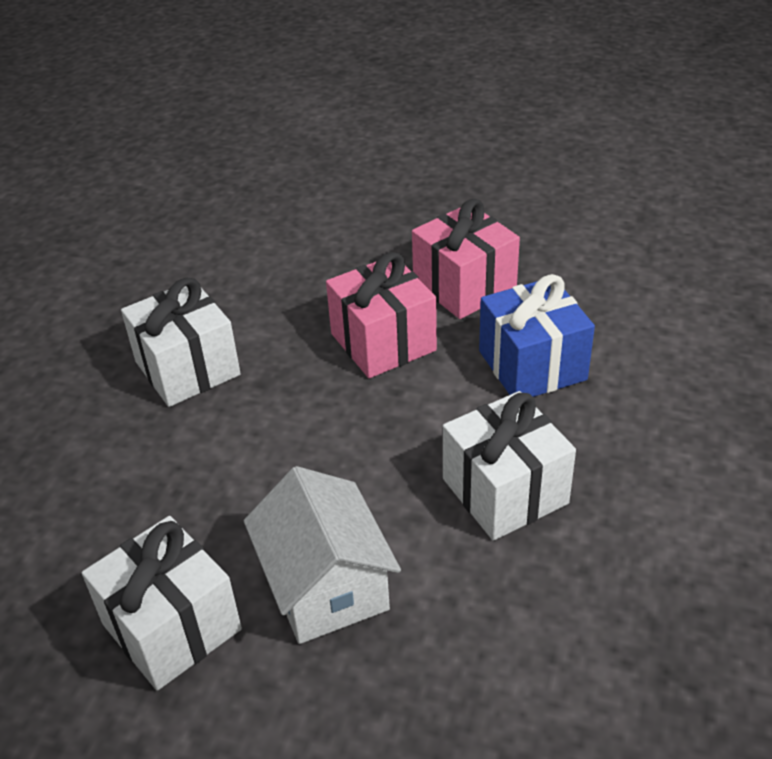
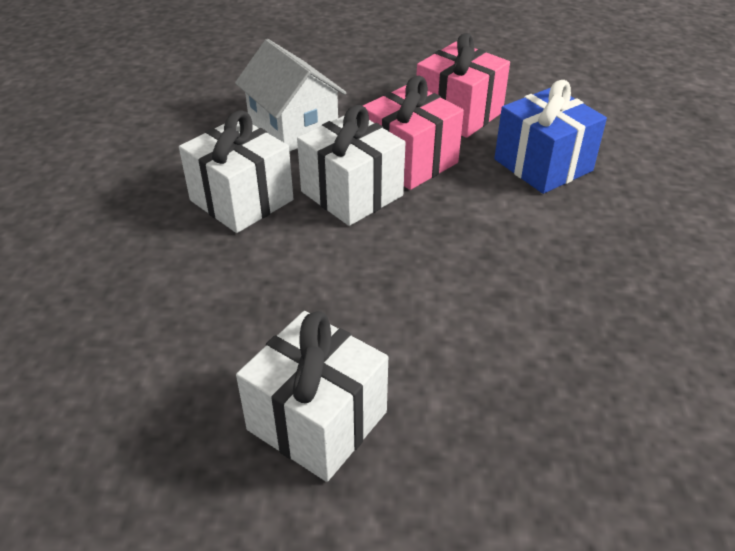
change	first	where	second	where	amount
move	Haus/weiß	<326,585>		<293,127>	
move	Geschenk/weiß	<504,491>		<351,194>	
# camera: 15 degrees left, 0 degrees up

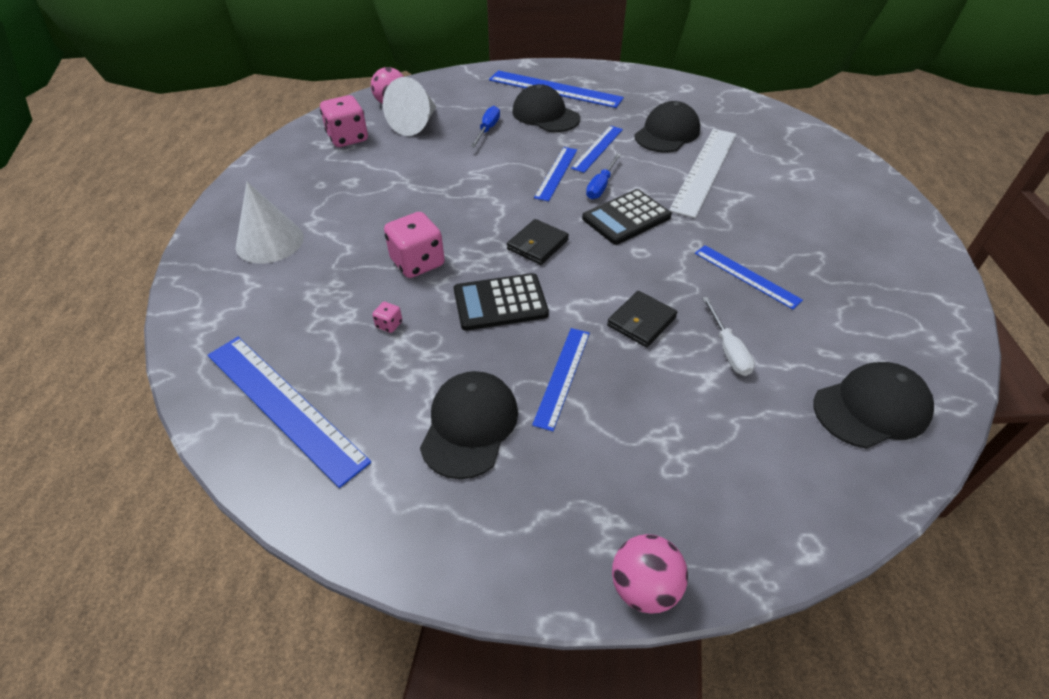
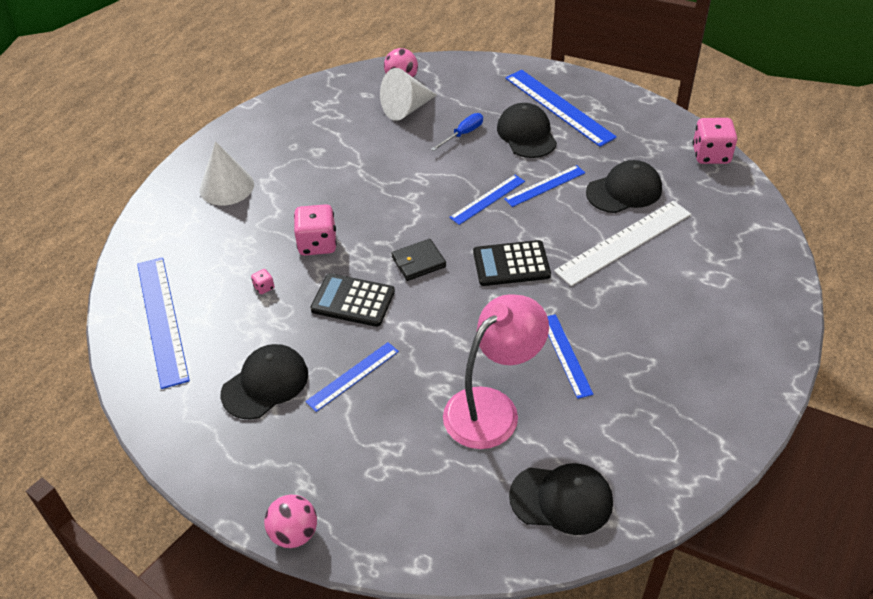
change	first	where	second	where	amount
move	Spielwürfel/rosa	<348,138>		<711,155>	
delete	Schraubenzieher/blau	<601,186>			
delete	Geldbörse/schwarz	<641,321>			
replace	Schraubenzieher/weiß	<728,349>	Lampe/rosa	<492,408>	
# camera: 30 degrees right, 0 degrees up

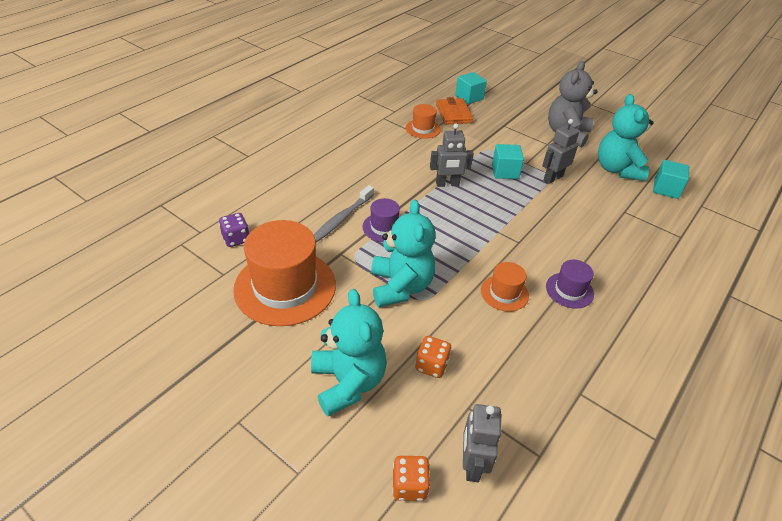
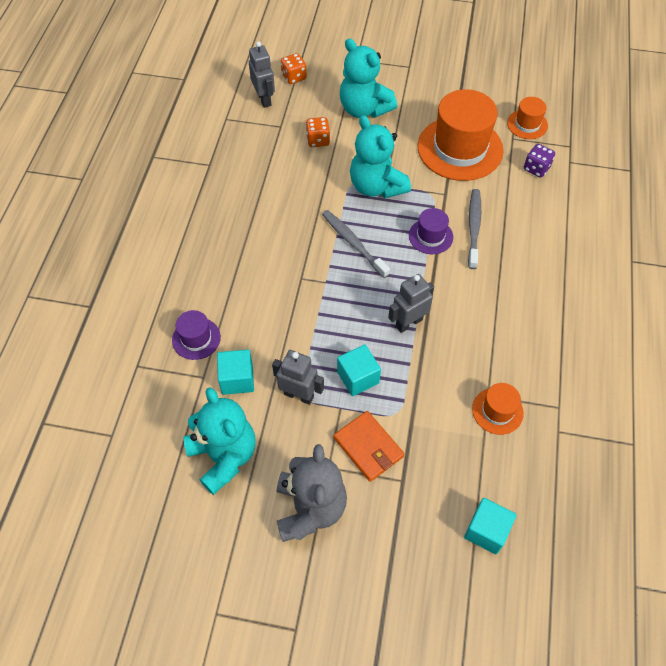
change	first	where	second	where	amount
move	Geldbörse/orange	<453,113>		<368,447>	
move	Hut/orange	<504,293>		<527,124>	
rotate	Roboter/grau	<553,178>		<299,395>	90 degrees counterclockwise
move	Hut/lila	<569,290>		<196,338>	
move	Kubus/türkis	<666,189>		<237,379>	
insert			Zahnbürste/grau	<353,243>	
# camera: 155 degrees right, 15 degrees up

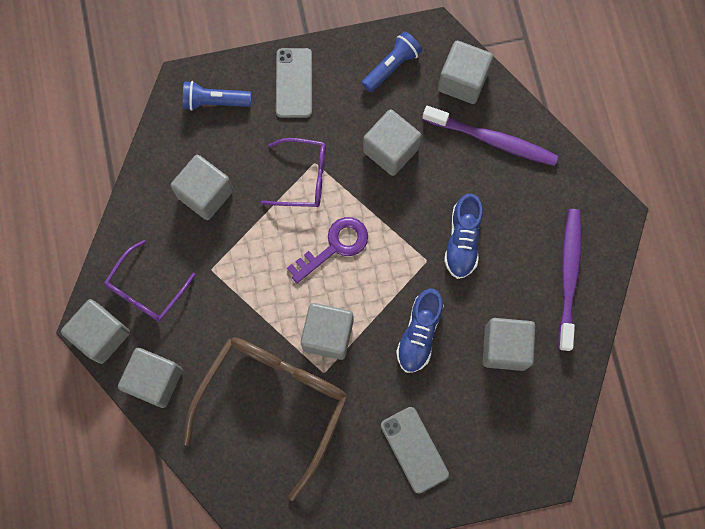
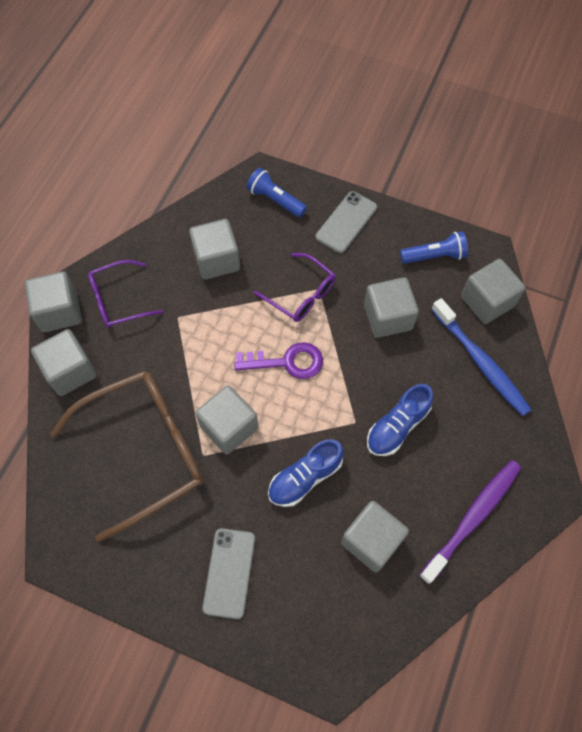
change	first	where	second	where	amount
recolor	Zahnbürste/lila	<492,140>	Zahnbürste/blau	<481,362>	
# camera: 35 degrees right, 10 degrees down

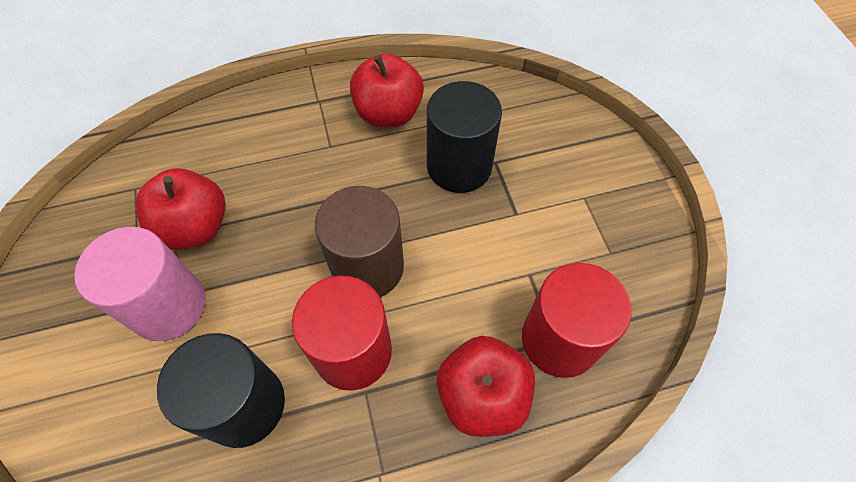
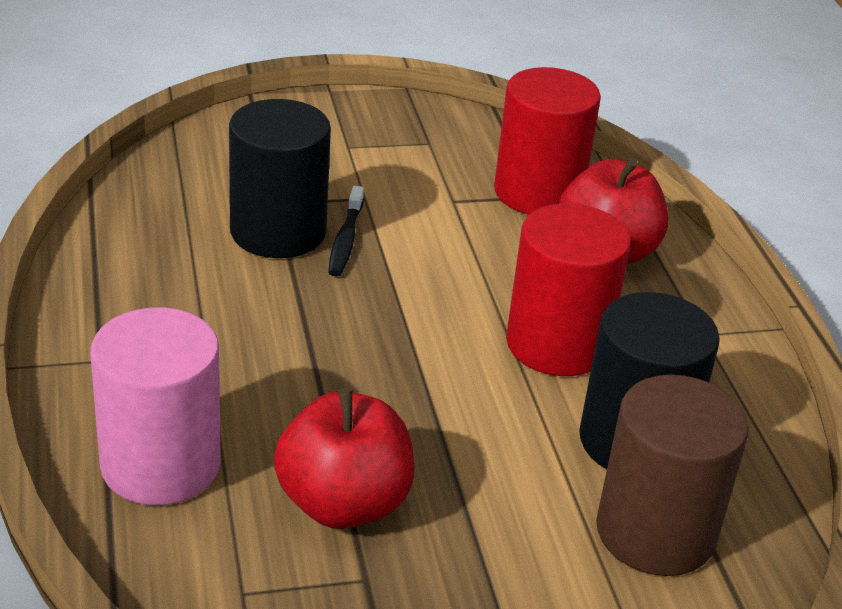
change	first	where	second	where	amount
move	Vollzylinder/rosa	<168,306>		<160,464>	
move	Vollzylinder/braun	<367,267>		<655,532>	
delete	Apfel/rot	<388,113>			
insert			Zahnbürste/schwarz	<345,240>	
# camera: 90 degrees left, 25 degrees down

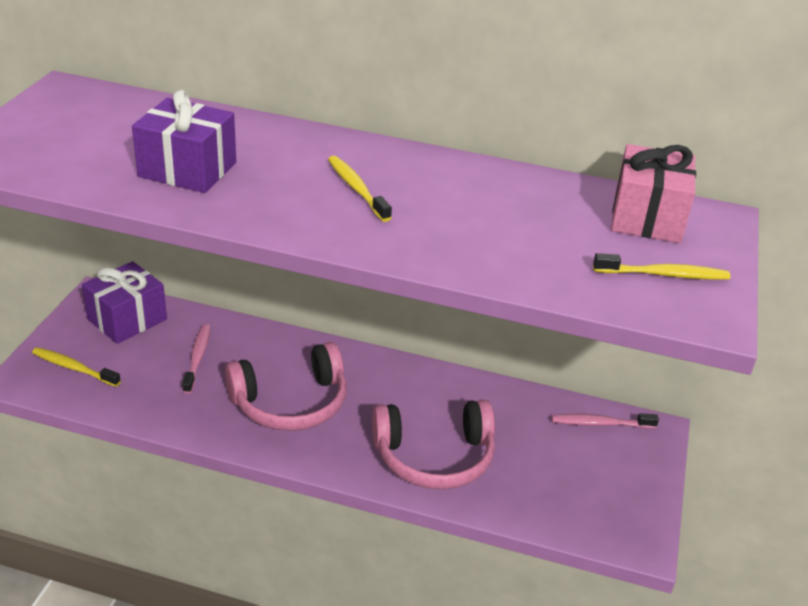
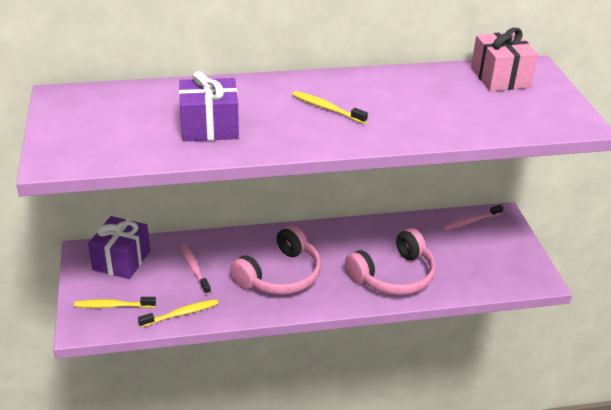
change	first	where	second	where	amount
move	Zahnbürste/gelb	<663,274>		<181,314>	
# camera: 25 degrees left, 0 degrees up

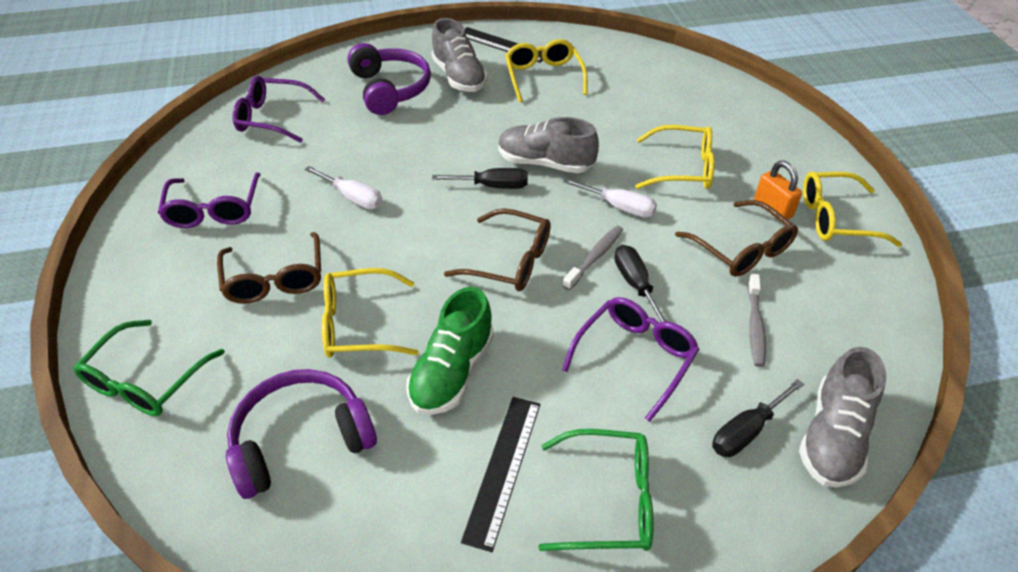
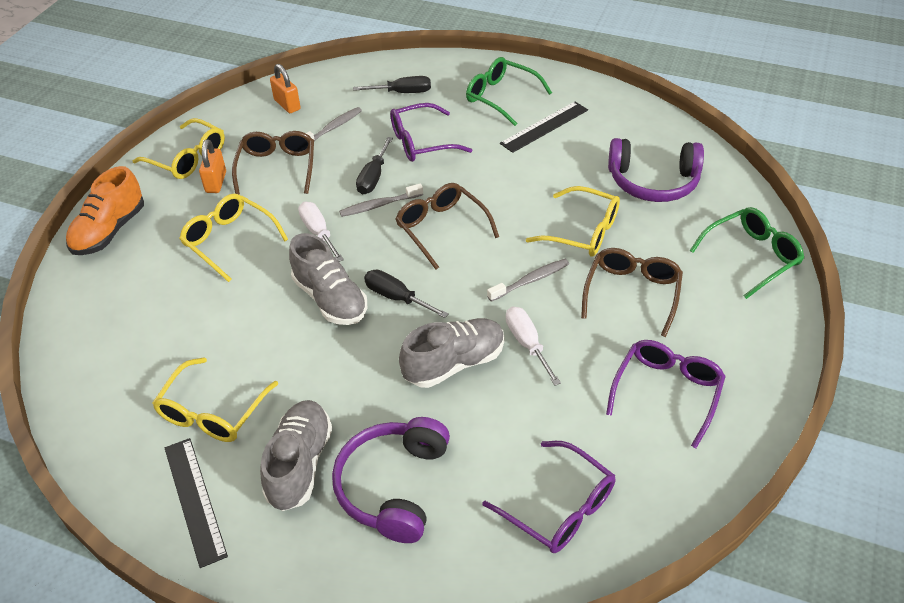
change	first	where	second	where	amount
delete	Schuh/grün	<452,372>			
move	Schuh/grau	<833,436>		<454,363>	
insert			Schuh/orange	<109,231>	
insert			Vorhängeschloss/orange	<287,105>	
insert			Zahnbürste/grau	<530,280>	
# camera: 145 degrees left, 0 degrees up

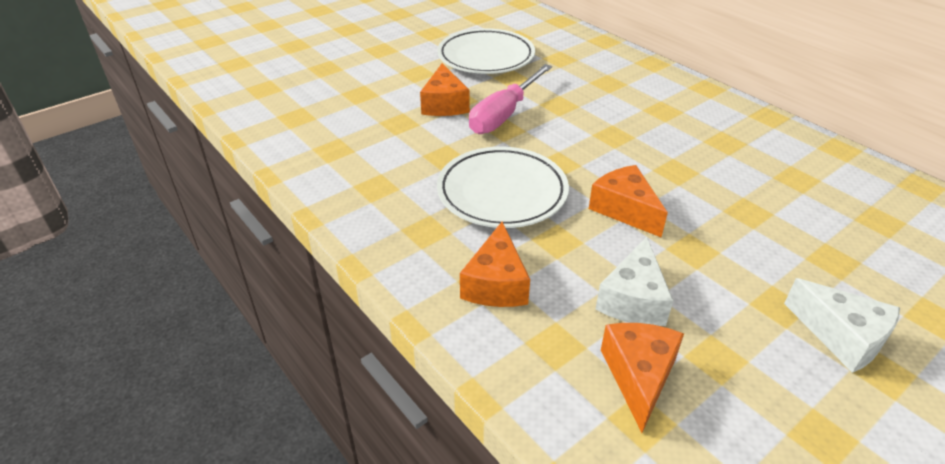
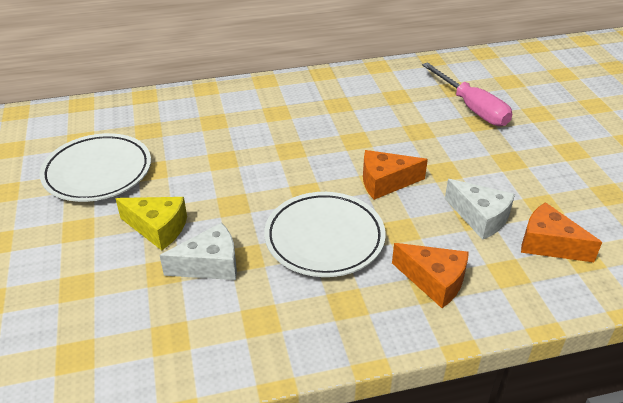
change	first	where	second	where	amount
recolor	Käse/orange	<444,104>	Käse/gelb	<158,228>	
move	Schraubenzieher/rosa	<504,114>		<472,108>	
move	Käse/weiß	<841,337>		<210,265>	
# camera: 65 degrees left, 0 degrees up

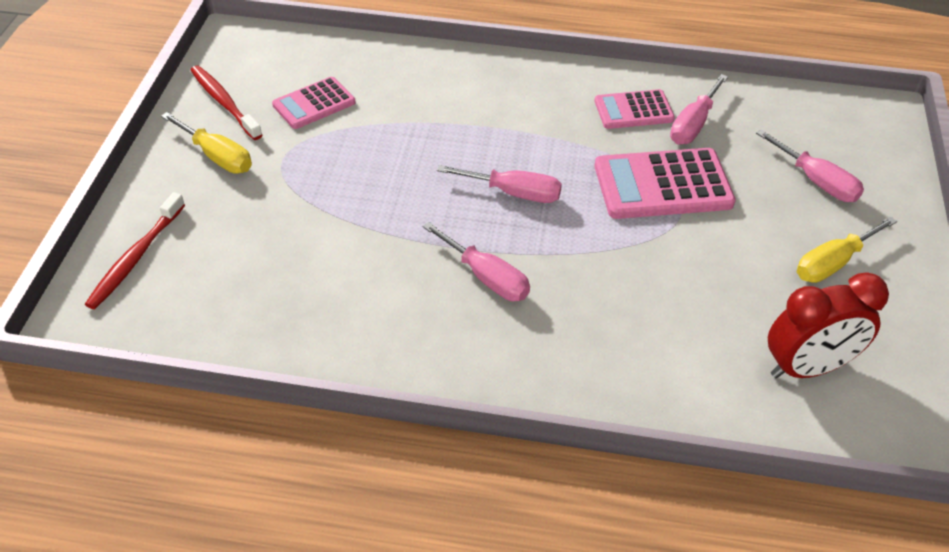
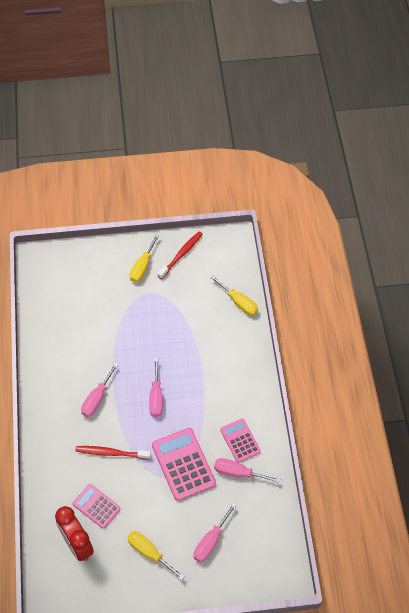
change	first	where	second	where	amount
move	Zahnbürste/rot	<136,257>		<111,453>	
move	Taschenrechner/rosa	<314,104>		<96,506>	
insert			Schraubenzieher/gelb	<239,302>	
# camera: 75 degrees right, 10 degrees up

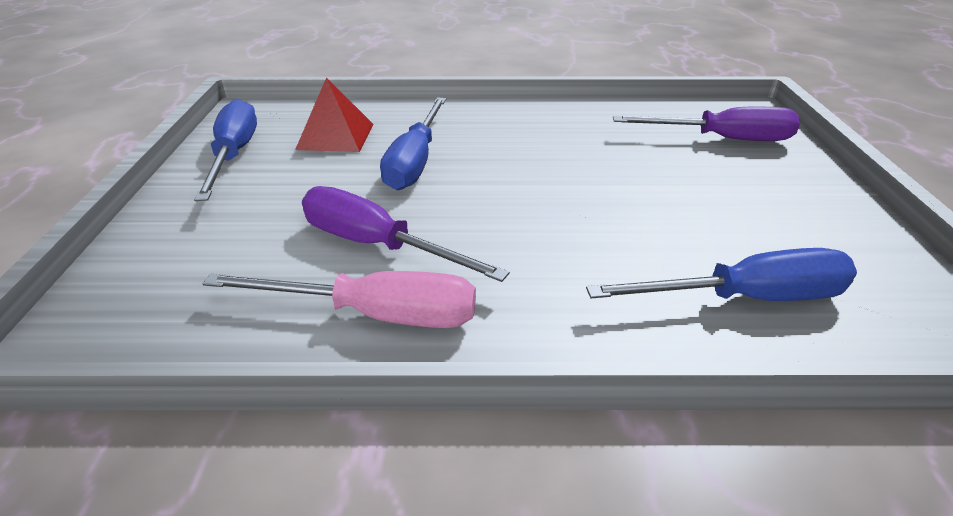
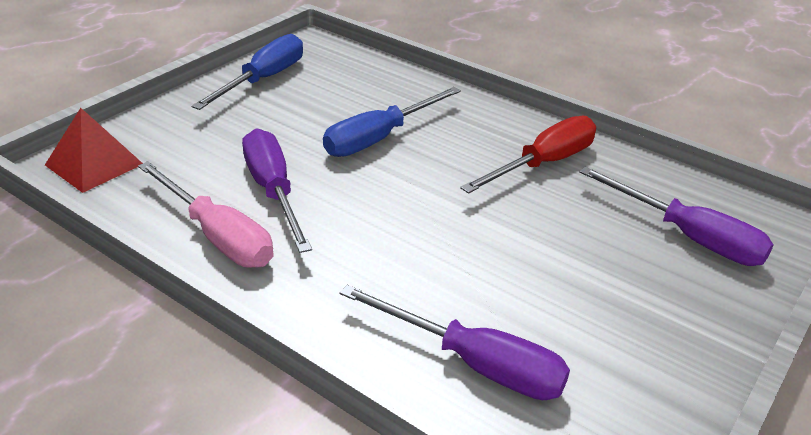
change	first	where	second	where	amount
move	Pyramide/rot	<335,136>		<94,164>	
recolor	Schraubenzieher/blau	<745,298>	Schraubenzieher/lila	<474,363>	
insert			Schraubenzieher/rot	<543,164>	
# camera: 35 degrees right, 0 degrees up

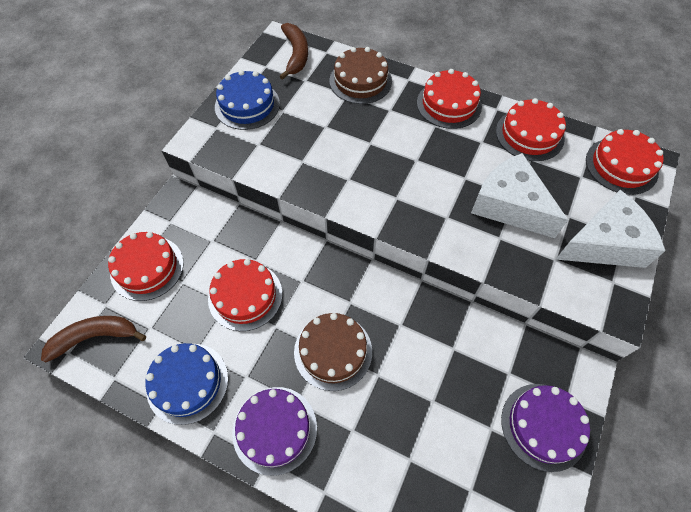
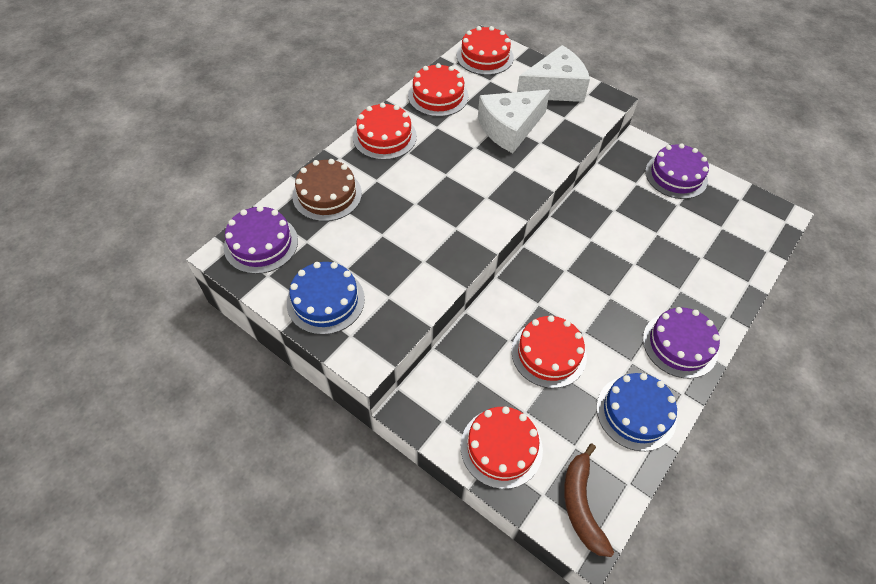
change	first	where	second	where	amount
replace	Banane/braun	<296,55>	Kuchen/lila	<261,244>	
delete	Kuchen/braun	<333,351>			
rotate	Käse/weiß	<604,243>		<554,88>	75 degrees clockwise
# camera: 80 degrees left, 5 degrees down

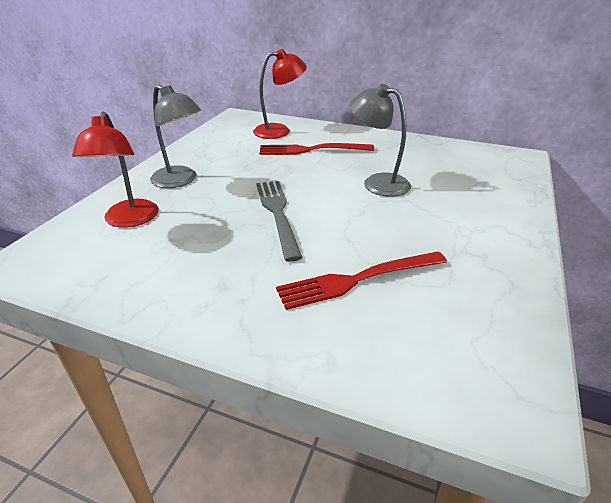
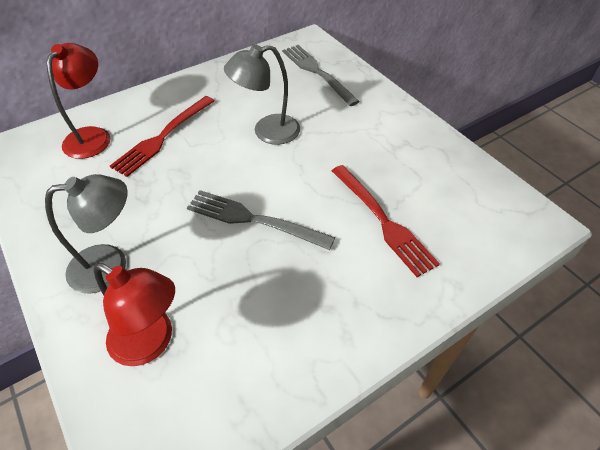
change	first	where	second	where	amount
rotate	Gabel/rot	<356,280>		<383,221>	45 degrees counterclockwise
insert			Gabel/grau	<316,72>	
# camera: 55 degrees left, 15 degrees up

